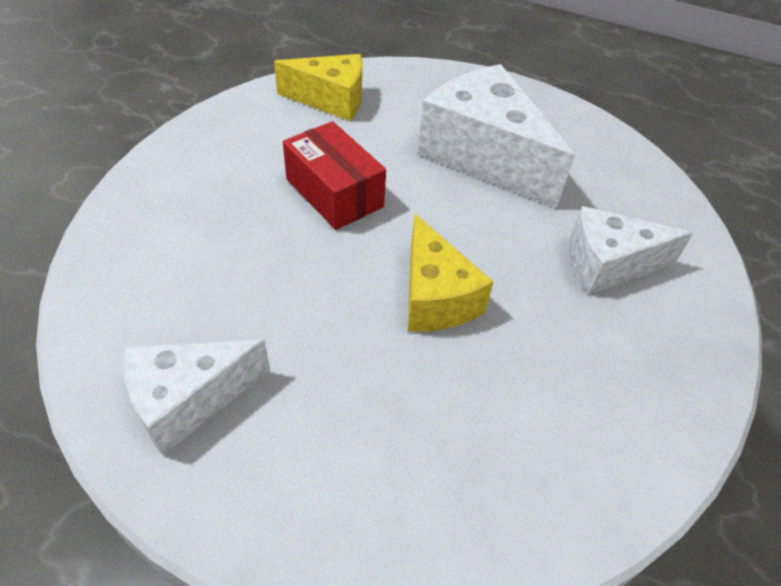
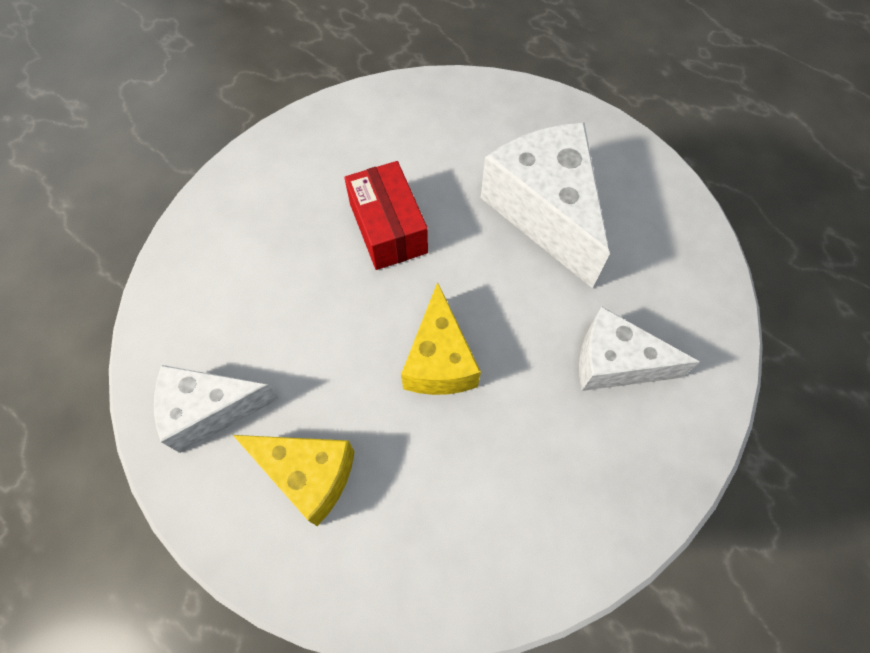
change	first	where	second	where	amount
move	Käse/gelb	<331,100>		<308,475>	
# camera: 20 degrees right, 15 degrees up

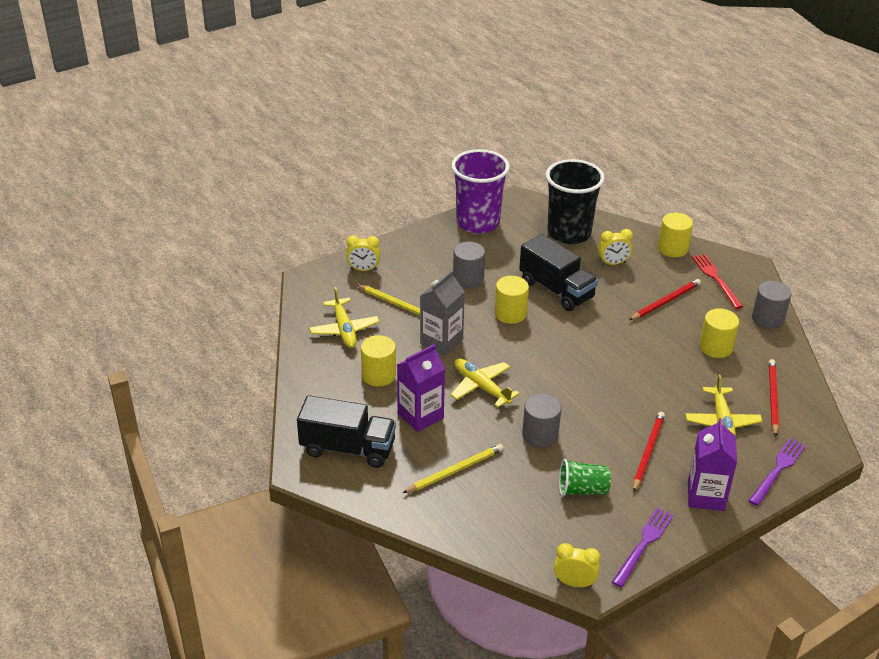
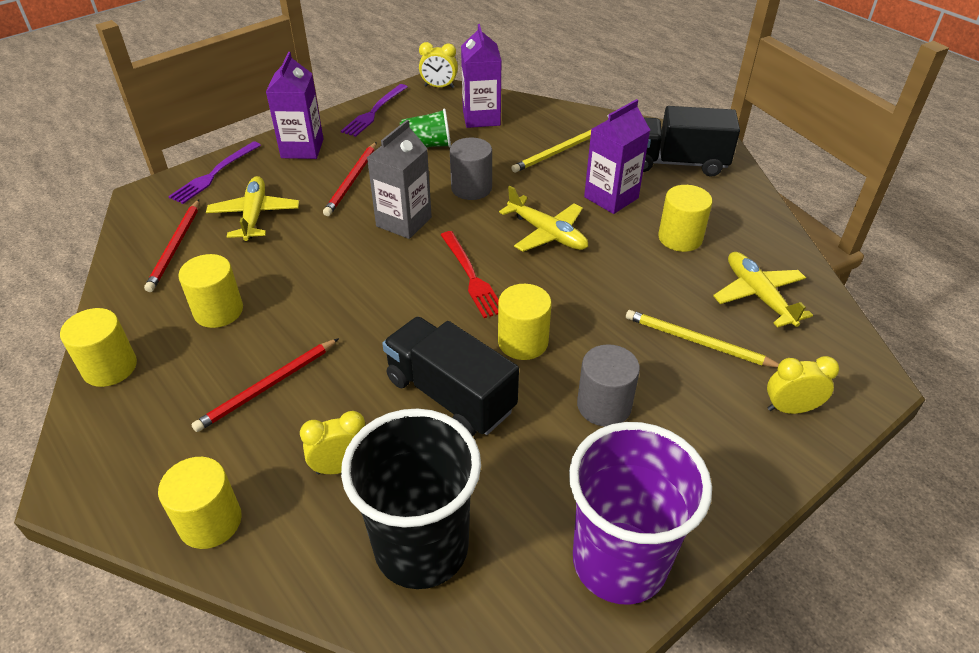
change	first	where	second	where	amount
move	Getränkekarton/grau	<441,341>		<404,222>	
move	Gabel/rot	<716,279>		<471,276>	
recolor	Vollzylinder/grau	<767,318>	Vollzylinder/gelb	<110,367>	
insert			Getränkekarton/lila	<481,118>	
# camera: 175 degrees right, 5 degrees up

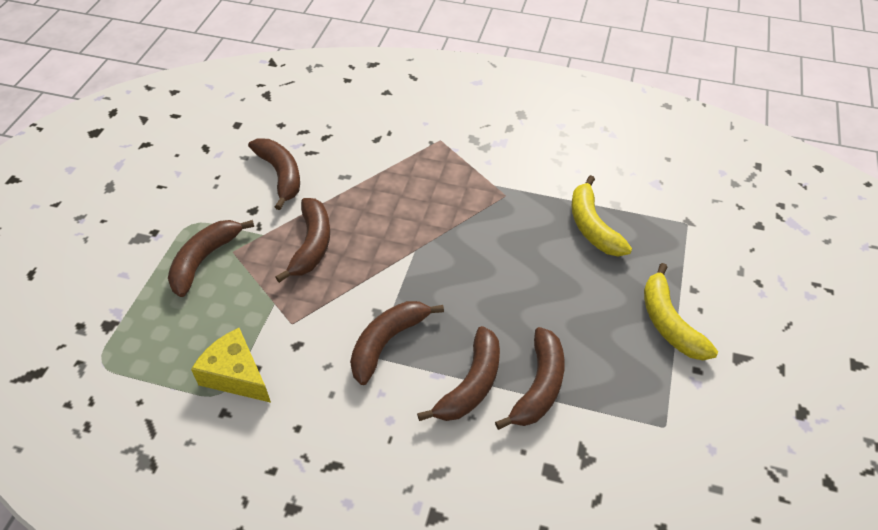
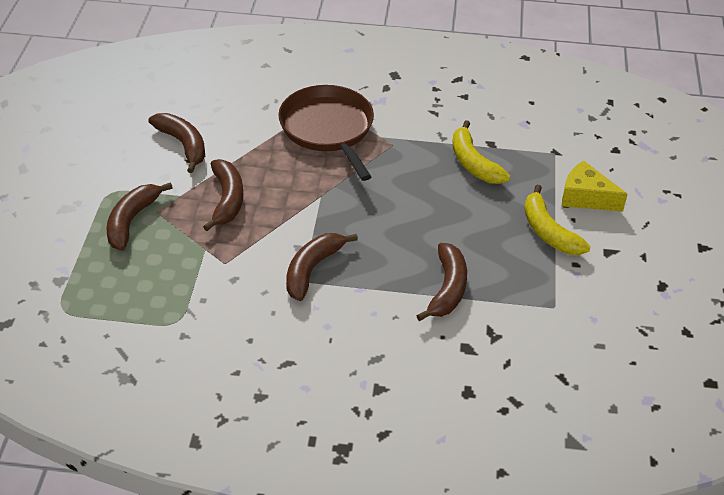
change	first	where	second	where	amount
move	Käse/gelb	<236,375>		<586,197>	
delete	Banane/braun	<471,384>			
insert			Pfanne/braun	<328,129>	
# camera: 10 degrees left, 5 degrees down

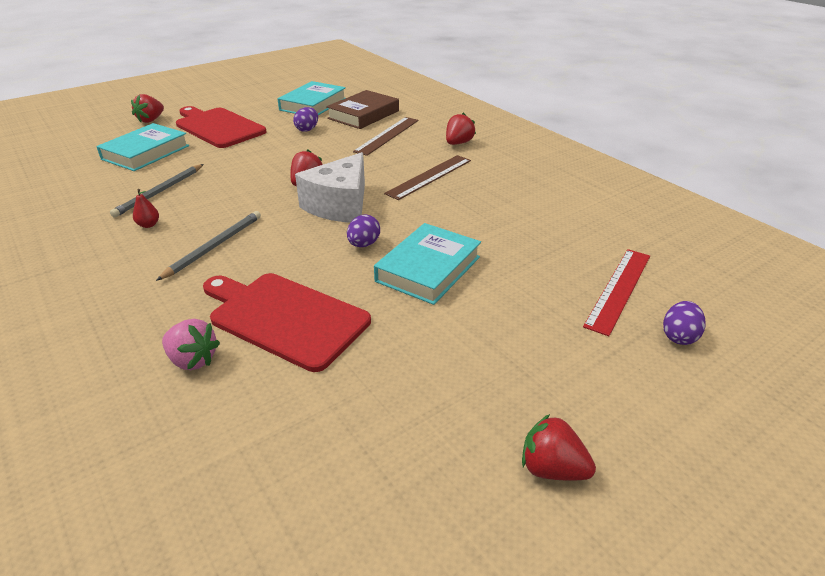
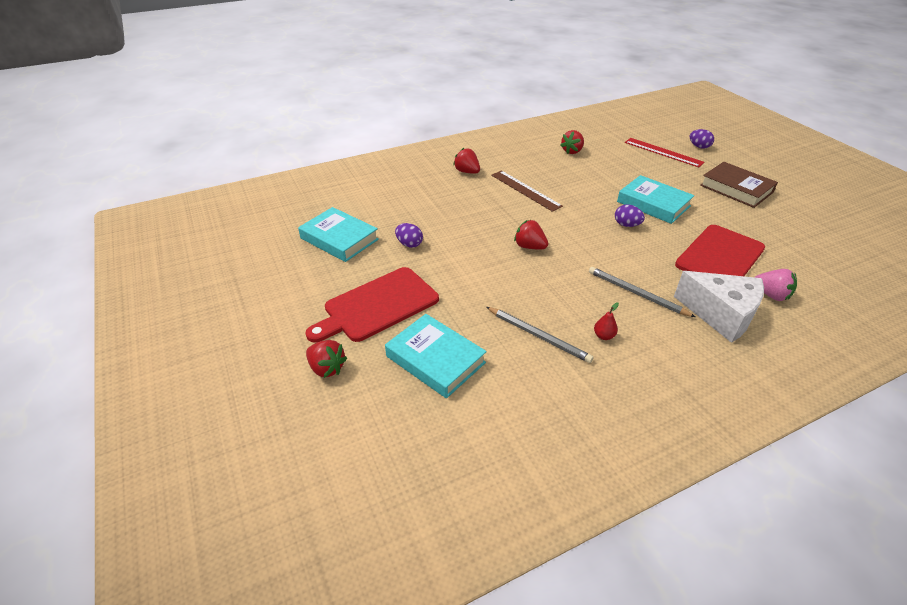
change	first	where	second	where	amount
rotate	Erdbeere/rosa	<193,360>		<771,295>	90 degrees clockwise
move	Käse/weiß	<340,205>		<720,315>	
move	Buch/braun	<363,115>		<736,189>	
delete	Lineal/braun	<387,135>			
move	Erdbeere/rot	<552,469>		<572,151>	
# camera: 80 degrees left, 5 degrees up

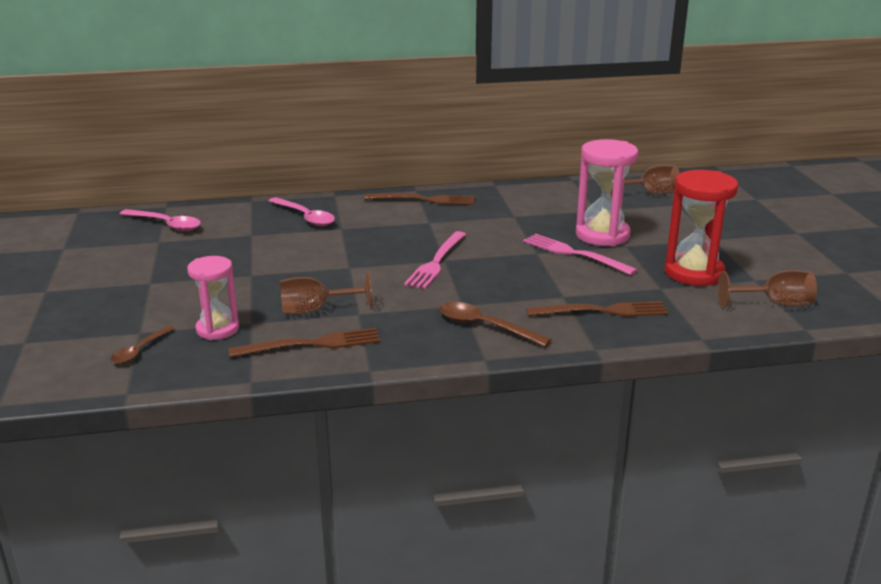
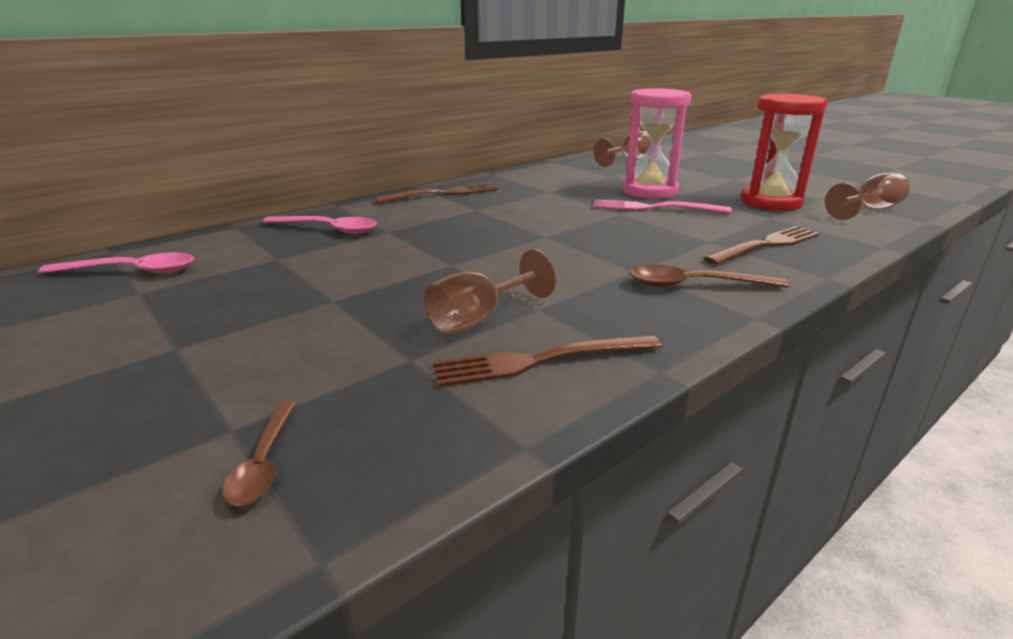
change	first	where	second	where	amount
delete	Sanduhr/rosa	<217,329>			
rotate	Gabel/braun	<313,344>		<537,361>	150 degrees counterclockwise
delete	Gabel/rosa	<436,262>			
# camera: 30 degrees left, 0 degrees up

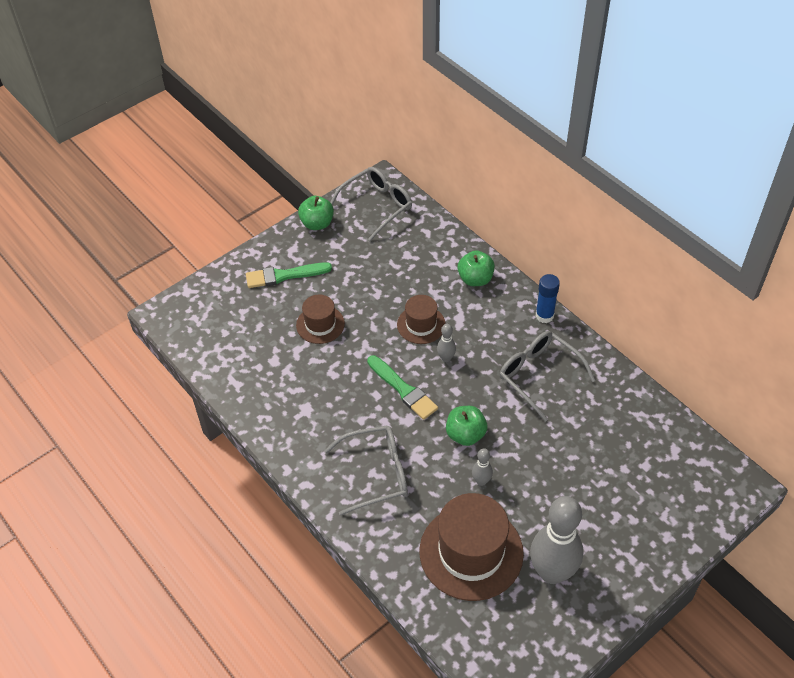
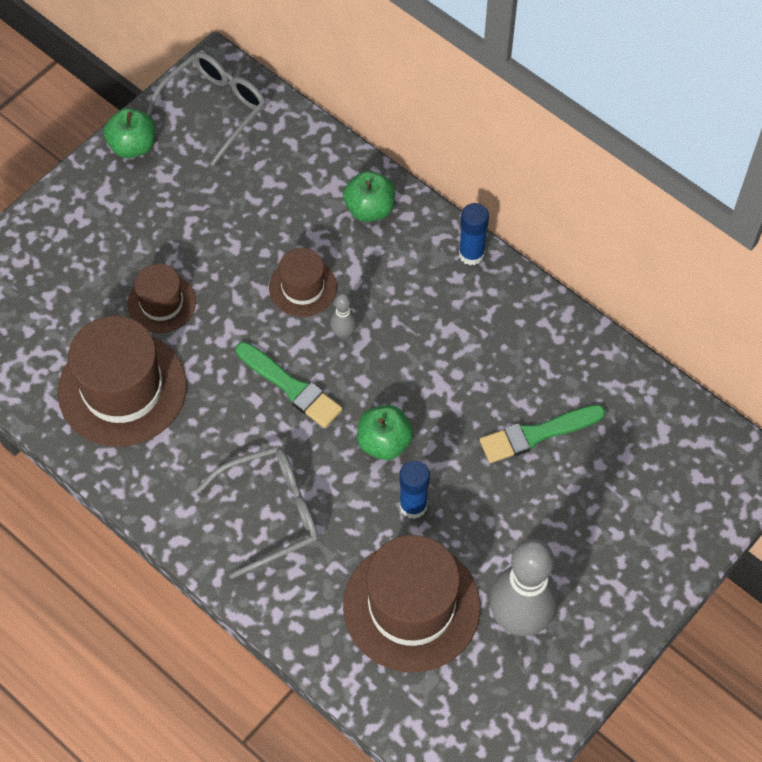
change	first	where	second	where	amount
move	Pinsel/grün	<284,275>		<537,434>	
replace	Bowlingkegel/grau	<481,481>	Klebestift/blau	<413,506>	
delete	Brille/grau	<539,375>			
insert			Hut/braun	<122,389>	
# camera: 10 degrees left, 10 degrees up

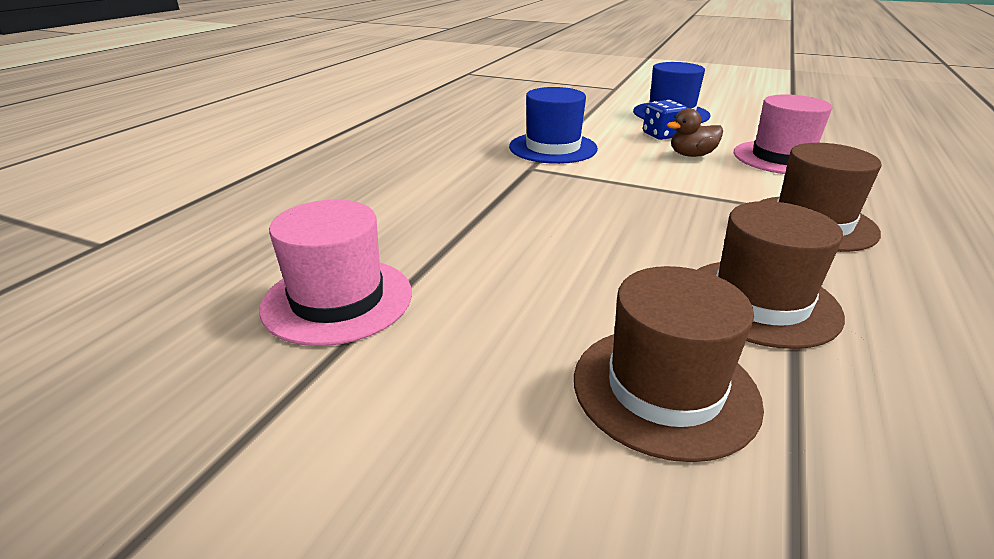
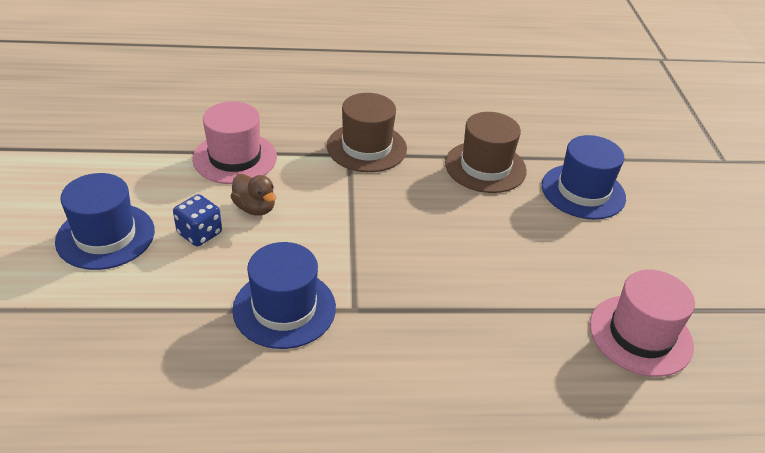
change	first	where	second	where	amount
recolor	Hut/braun	<664,389>	Hut/blau	<583,191>	
# camera: 120 degrees left, 10 degrees up

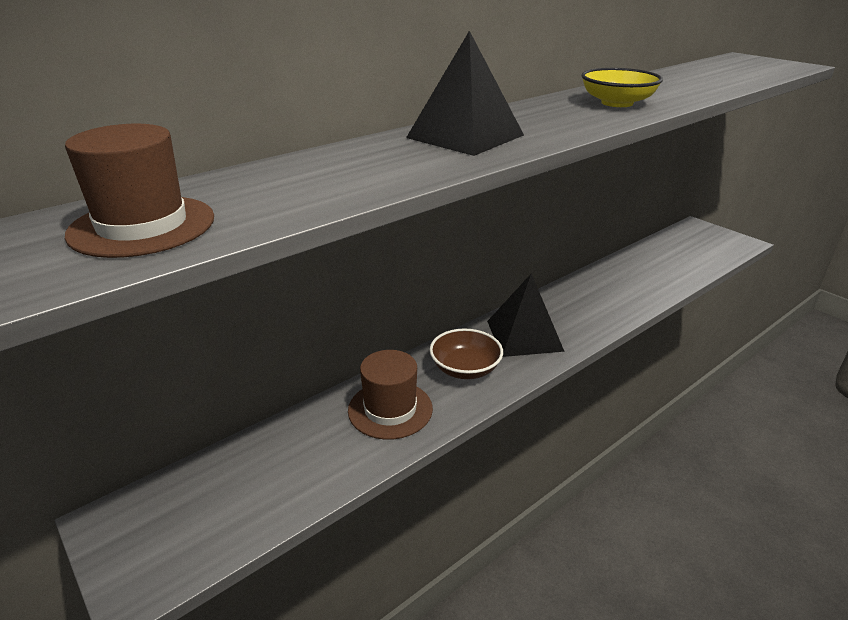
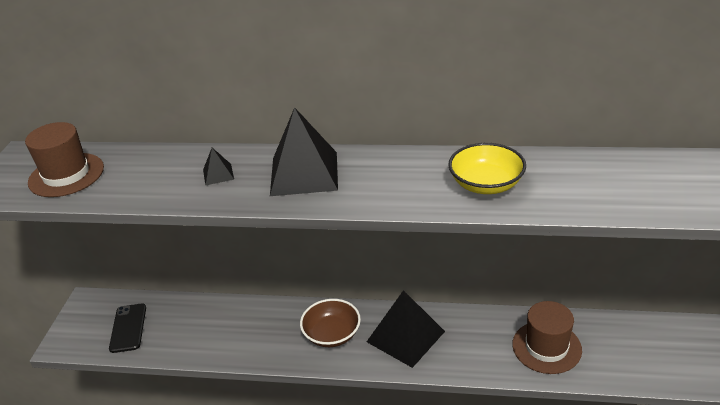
change	first	where	second	where	amount
move	Hut/braun	<390,409>		<546,347>	
insert			Handy/schwarz	<128,328>	
insert			Pyramide/schwarz	<218,174>	
# camera: 50 degrees right, 5 degrees up

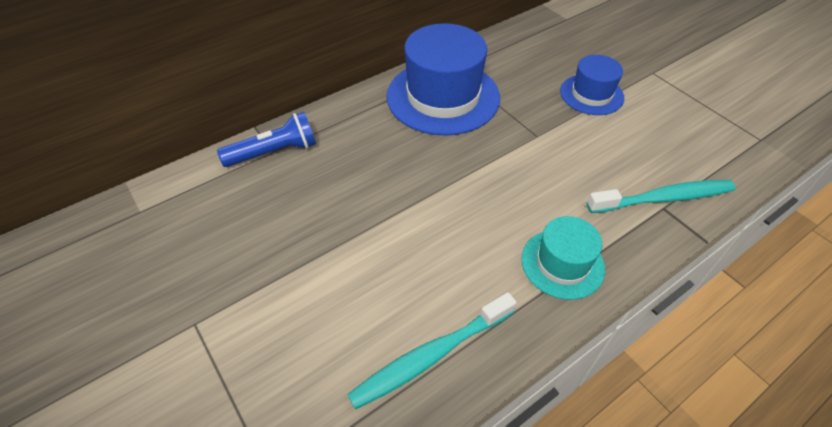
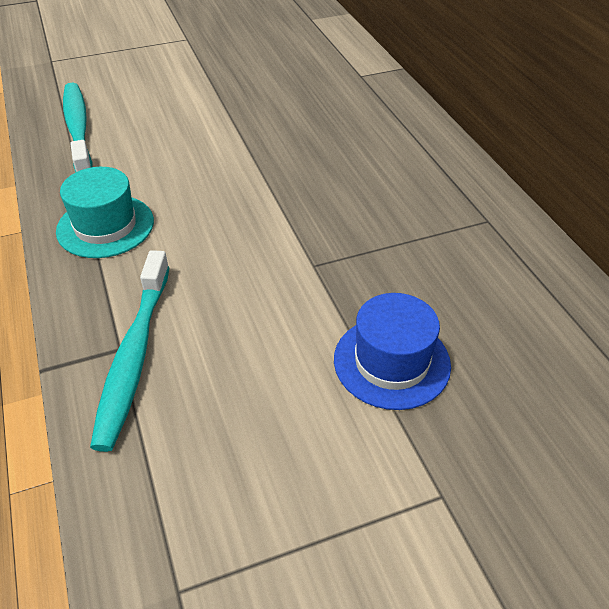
change	first	where	second	where	amount
delete	Taschenlampe/blau	<274,152>			
delete	Hut/blau	<443,97>			
# camera: 105 degrees right, 5 degrees down

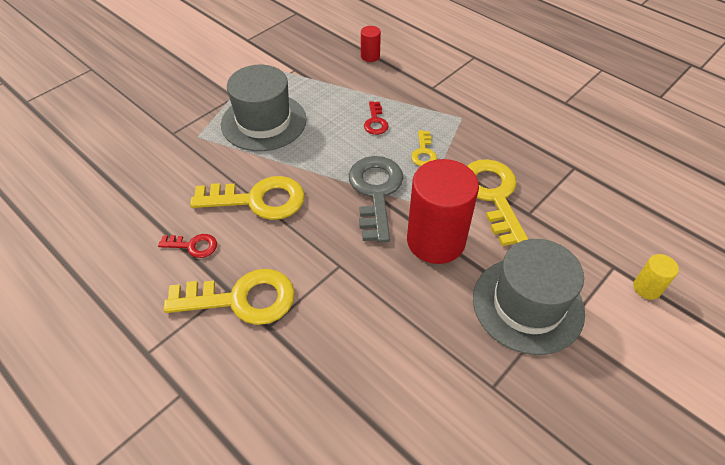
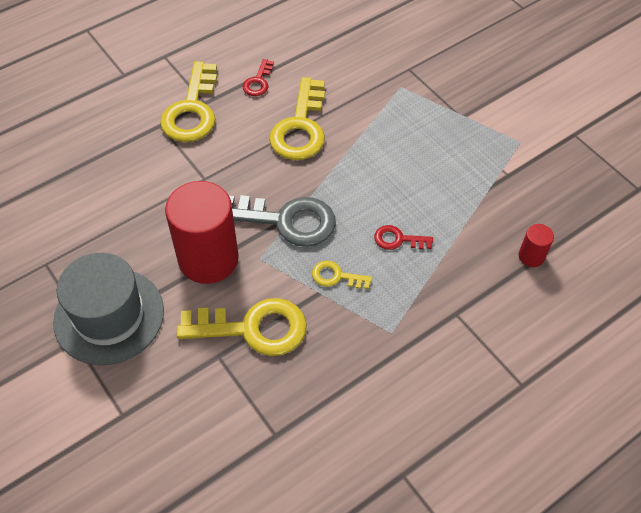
change	first	where	second	where	amount
delete	Hut/grau	<264,122>			
delete	Vollzylinder/gelb	<647,288>			
# camera: 100 degrees right, 5 degrees up

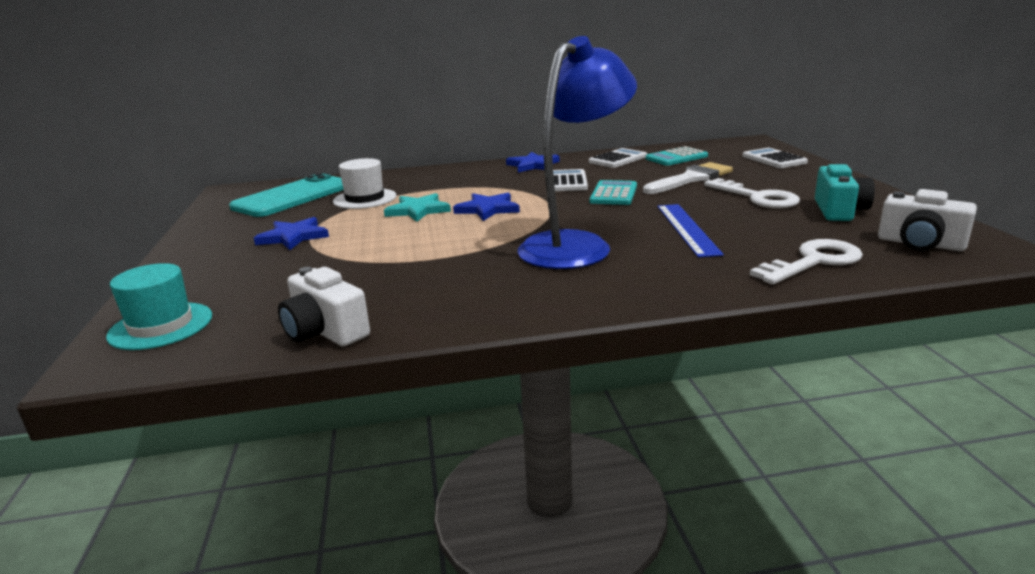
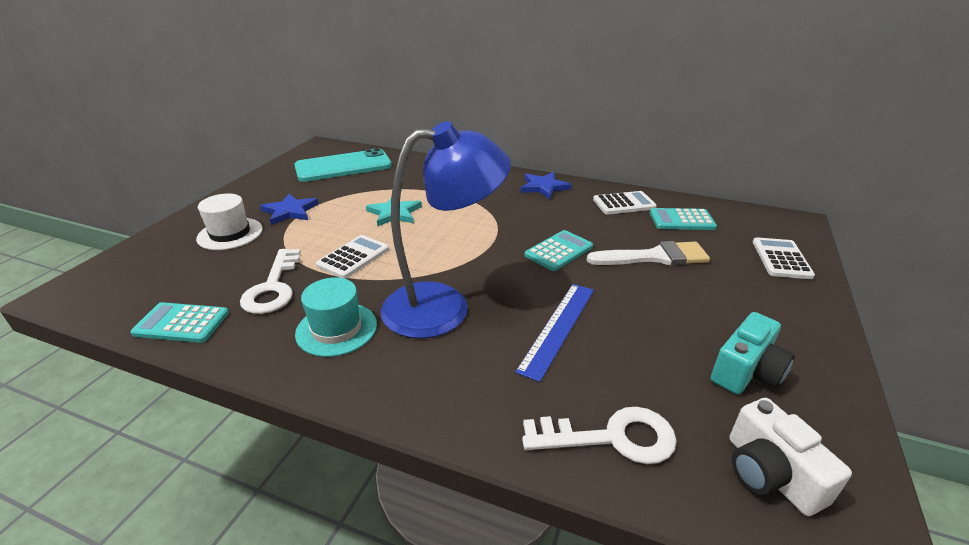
change	first	where	second	where	amount
move	Hut/türkis	<161,326>		<336,329>	
replace	Kamera/weiß	<325,331>	Taschenrechner/türkis	<181,323>	
move	Hut/weiß	<365,199>		<230,234>	
delete	Stern/blau	<488,209>			
move	Taschenrechner/weiß	<567,182>		<353,257>	
move	Schlüssel/weiß	<757,197>		<273,287>	
# camera: 30 degrees right, 10 degrees up

